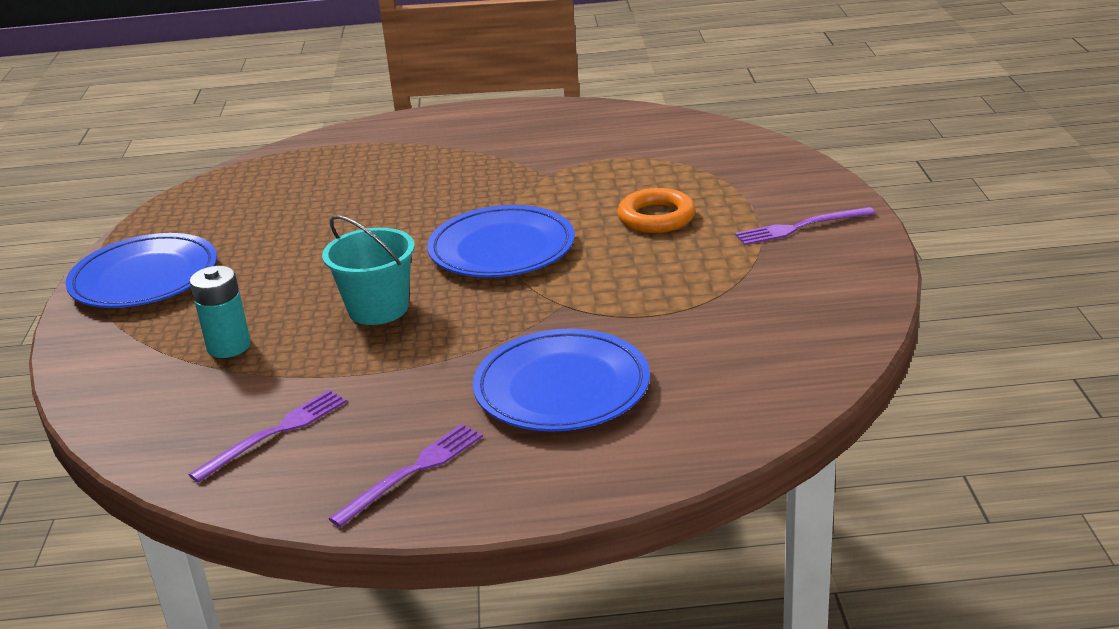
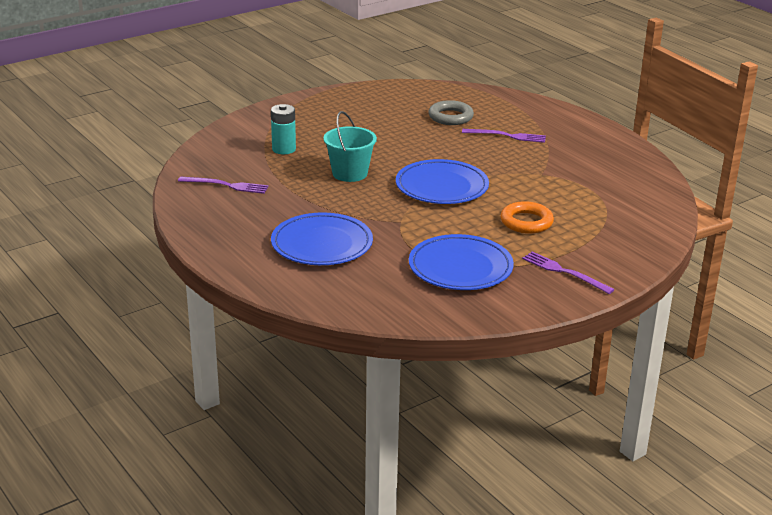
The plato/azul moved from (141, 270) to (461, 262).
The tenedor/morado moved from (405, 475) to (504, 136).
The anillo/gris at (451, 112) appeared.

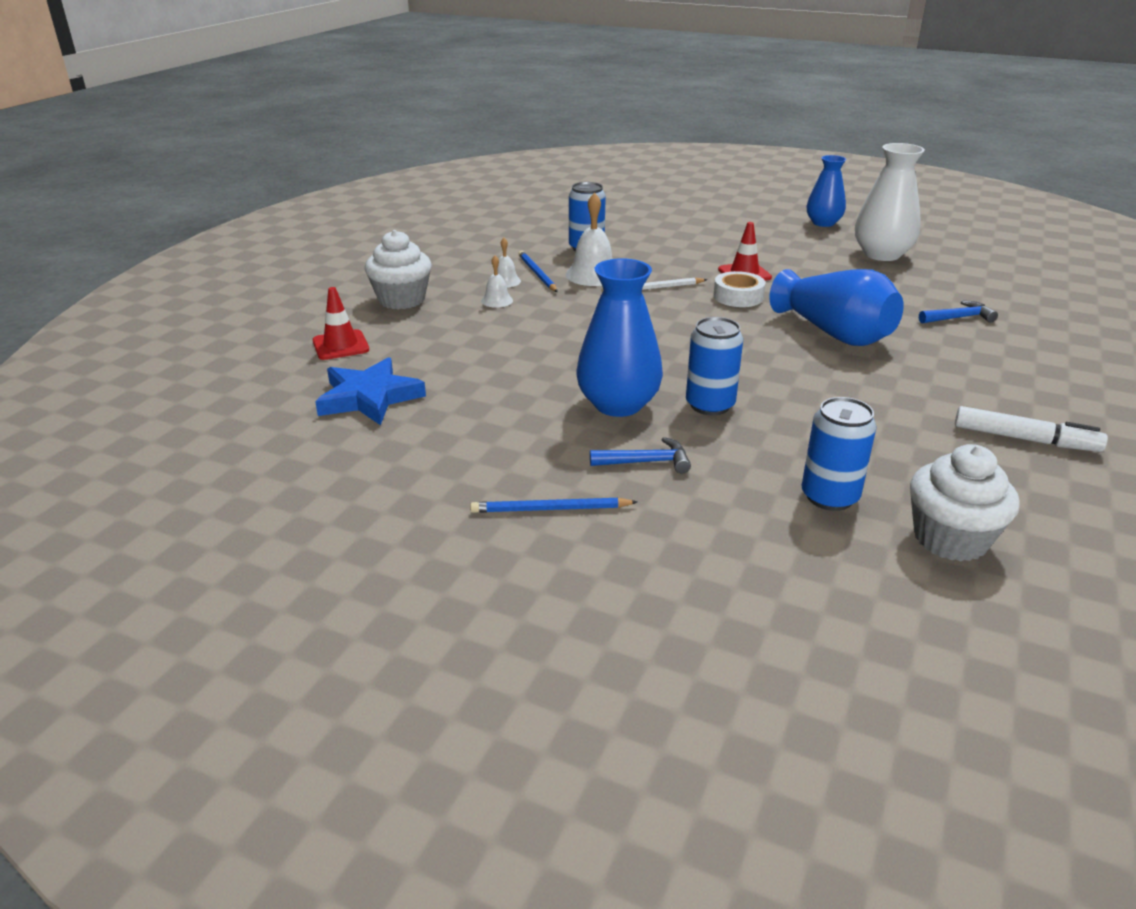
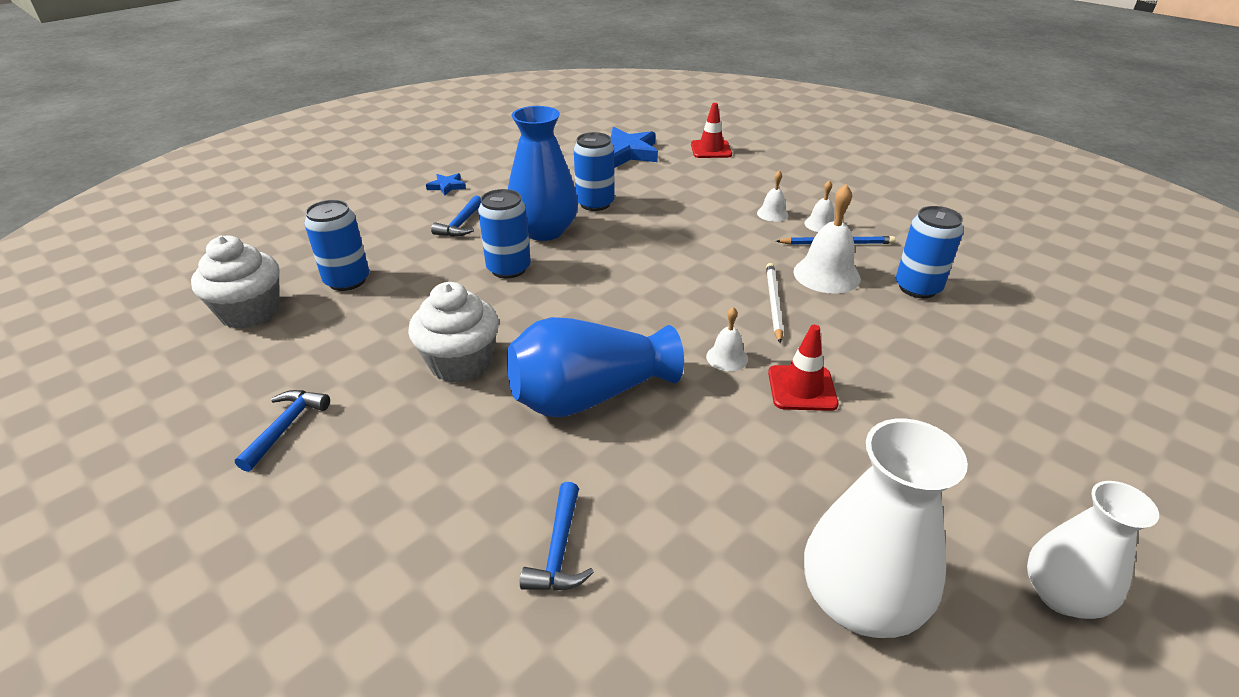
The florero/azul at (826, 191) became the florero/blanco at (1093, 550).
The magdalena/blanco moved from (398, 270) to (453, 332).
The cinta adhesiva/blanco at (739, 289) was replaced by the campana/blanco at (727, 339).
The rotulador/blanco at (1031, 429) was replaced by the martillo/azul at (282, 431).
The lápiz/azul at (553, 505) was replaced by the estrella/azul at (446, 184).
The lata/azul at (594, 171) appeared.

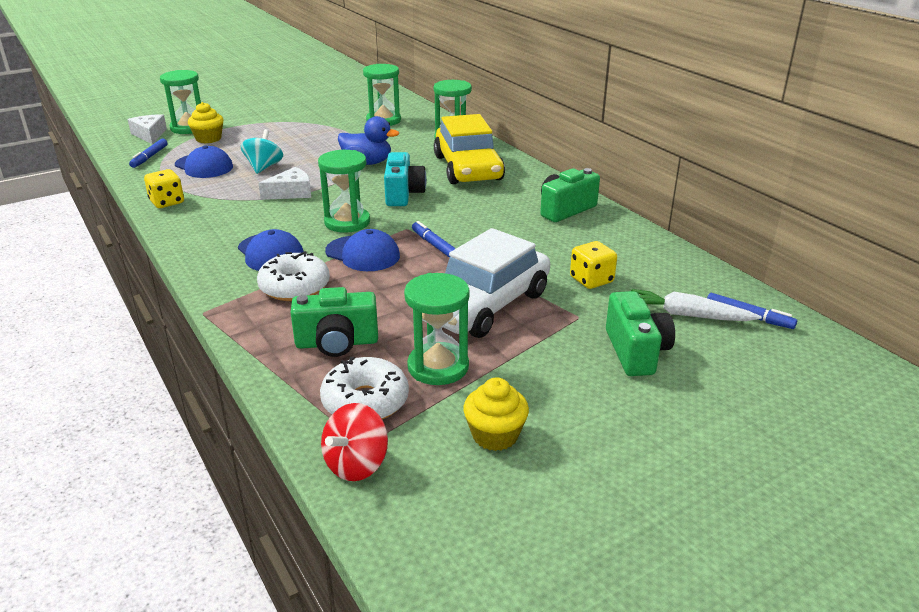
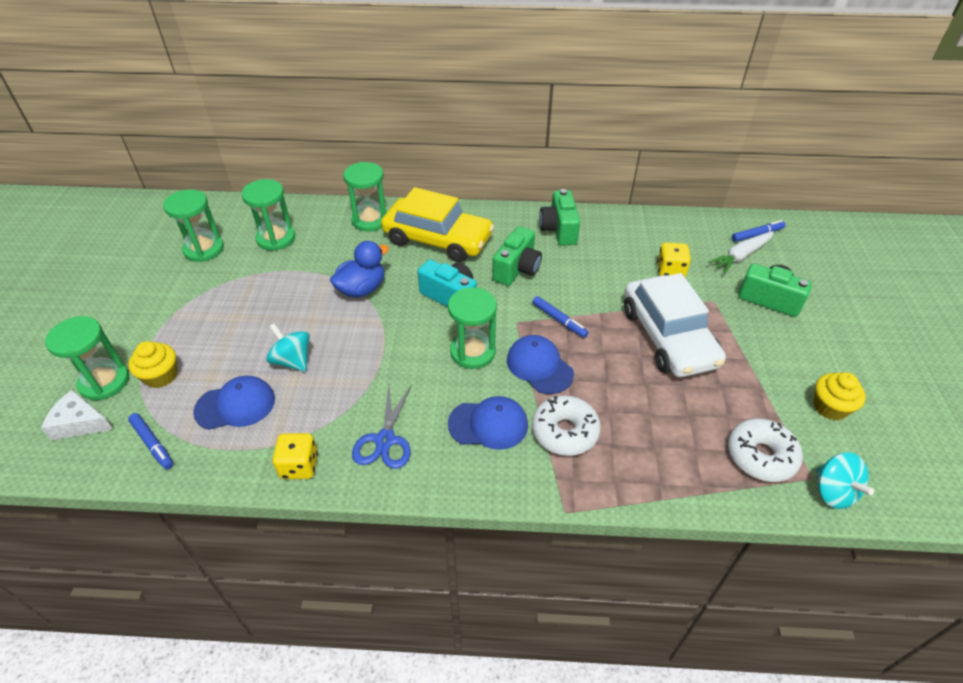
The queso/blanco at (284, 183) disappeared.
The rotulador/azul at (434, 239) turned 135 degrees counterclockwise.
The gorra/azul at (362, 250) turned 105 degrees counterclockwise.
The reloj de arena/verde moved from (437, 329) to (193, 225).
The cámara/verde moved from (334, 322) to (517, 256).
The peonza/rojo at (354, 442) became the peonza/turquesa at (845, 480).
The tijeras/azul at (382, 426) appeared.

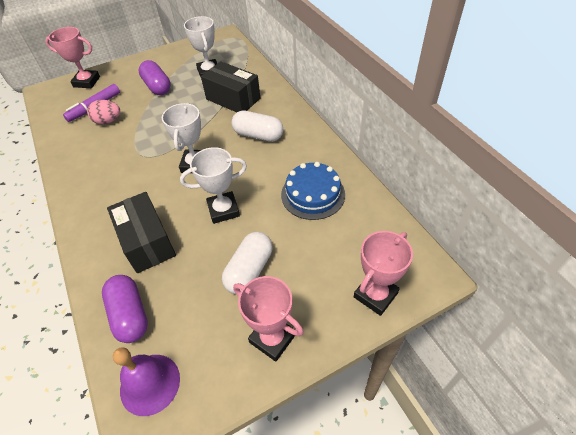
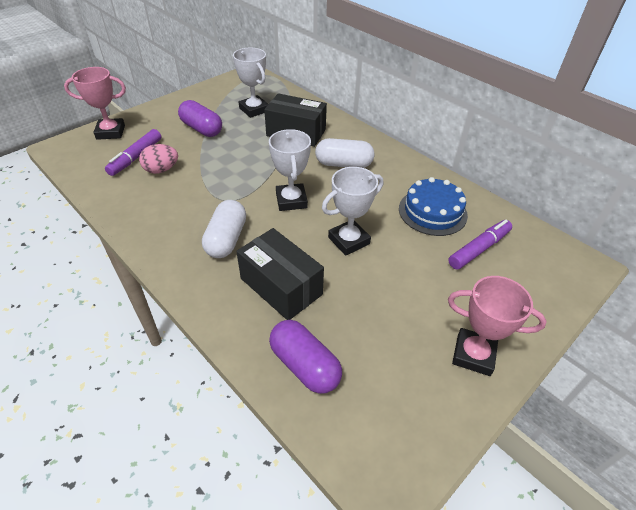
The trofeo/rosa at (383, 273) disappeared.
The cápsula/blanco moved from (247, 263) to (224, 229).
The campana/morado at (146, 381) disappeared.
The rotulador/morado at (480, 245) appeared.

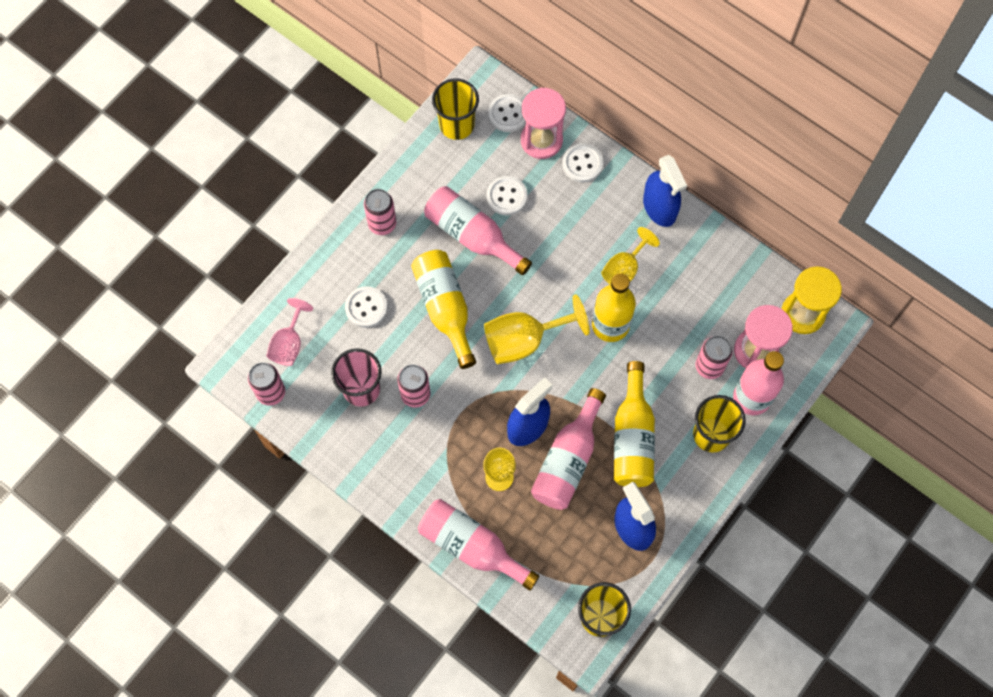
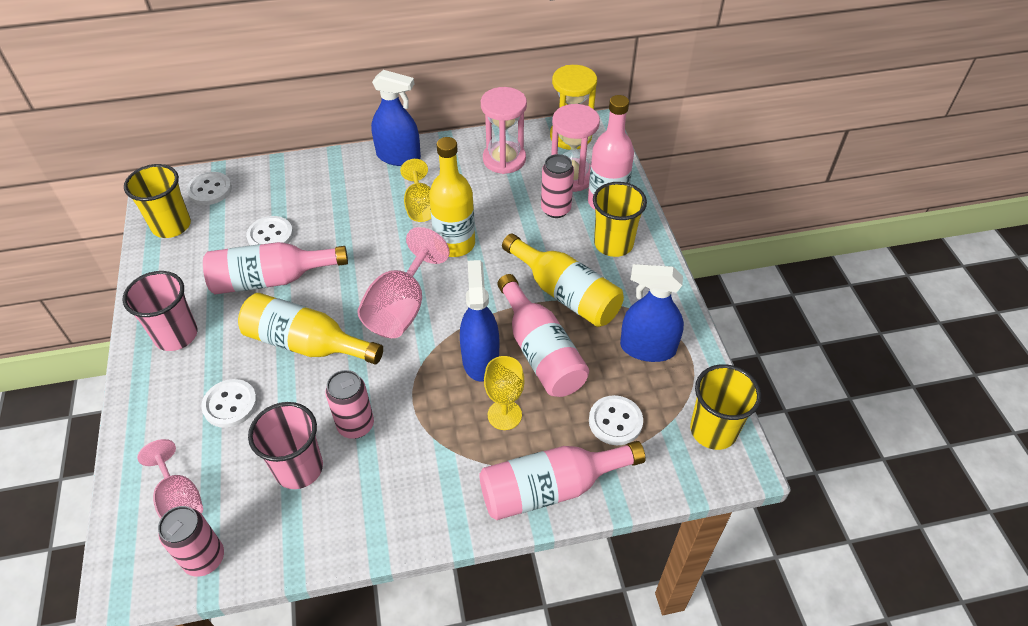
The reloj de arena/rosa moved from (543, 123) to (504, 130).
The botón/blanco moved from (582, 162) to (616, 420).
The lata/rosa at (380, 212) was replaced by the vaso/rosa at (160, 311).
The copa/amarillo at (537, 329) became the copa/rosa at (403, 282).

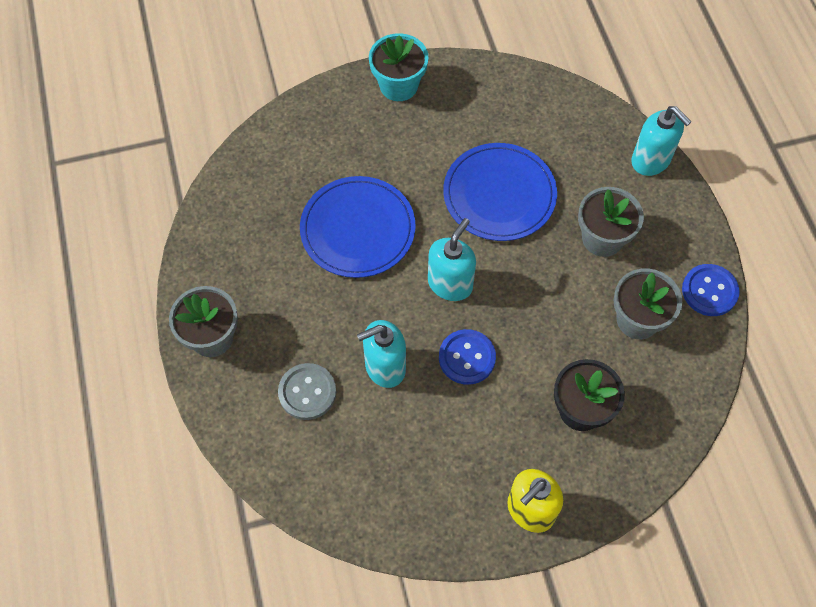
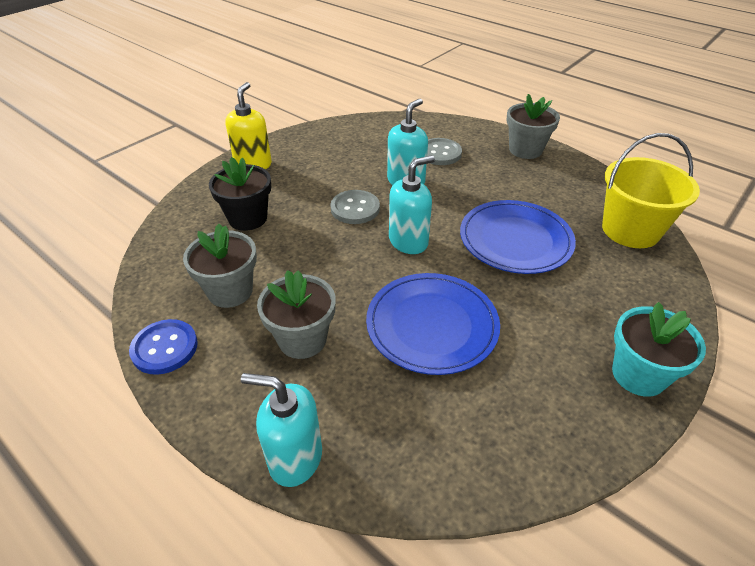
The dispensador de jabón/turquesa at (452, 259) turned 120 degrees counterclockwise.
The botón/azul at (467, 357) became the botón/gris at (355, 207).
The balde/amarillo at (651, 190) appeared.

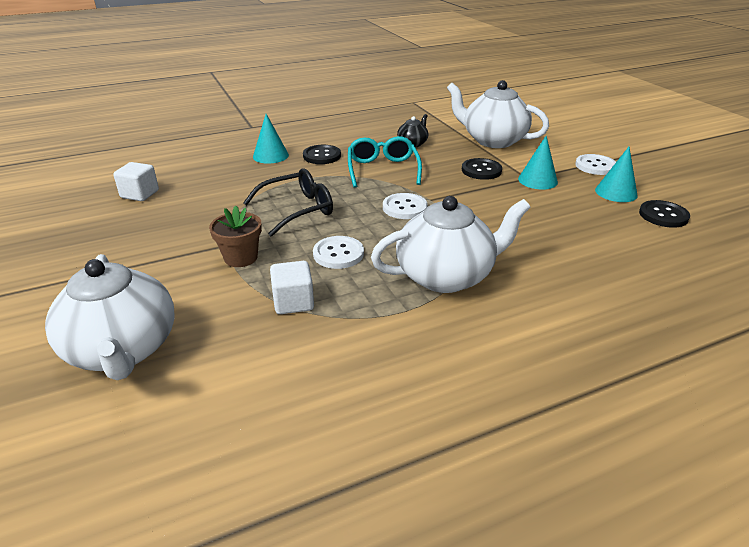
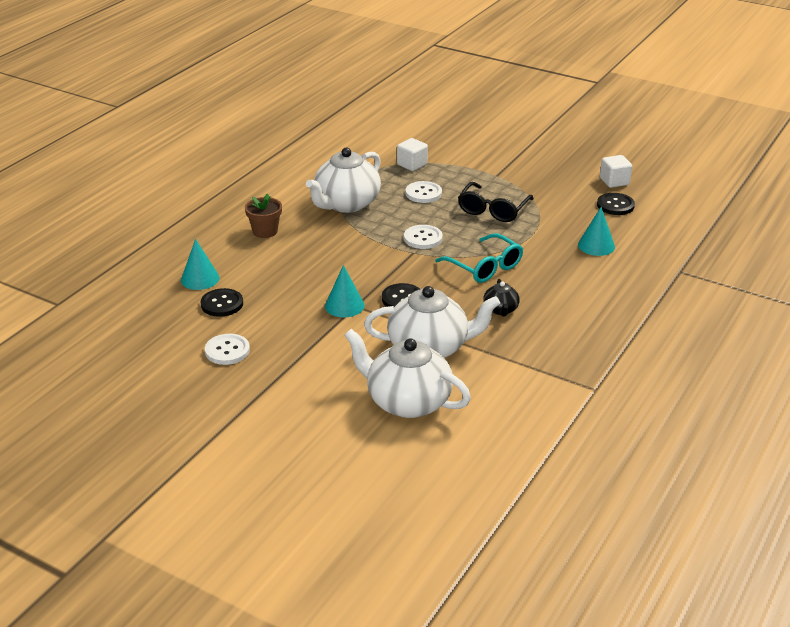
The botón/negro moved from (322, 154) to (616, 204).
The cono/turquesa moved from (616, 174) to (200, 264).
The botón/blanco moved from (595, 164) to (227, 349).
The maceta/marrón moved from (235, 236) to (263, 215).
The tetera/blanco moved from (110, 317) to (407, 373).

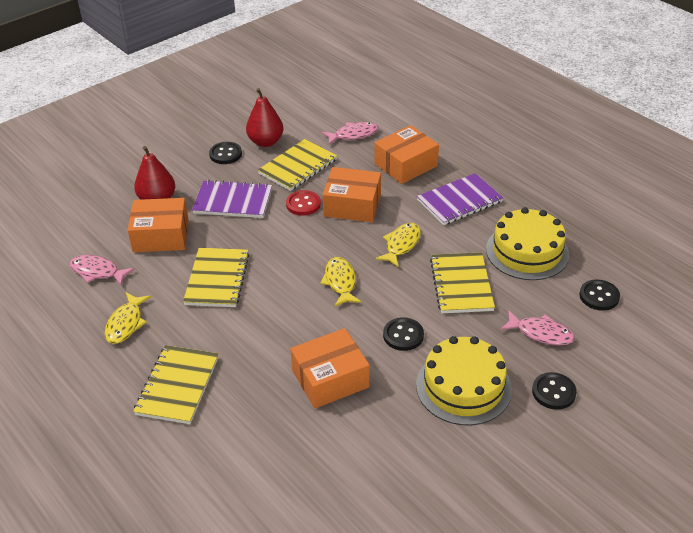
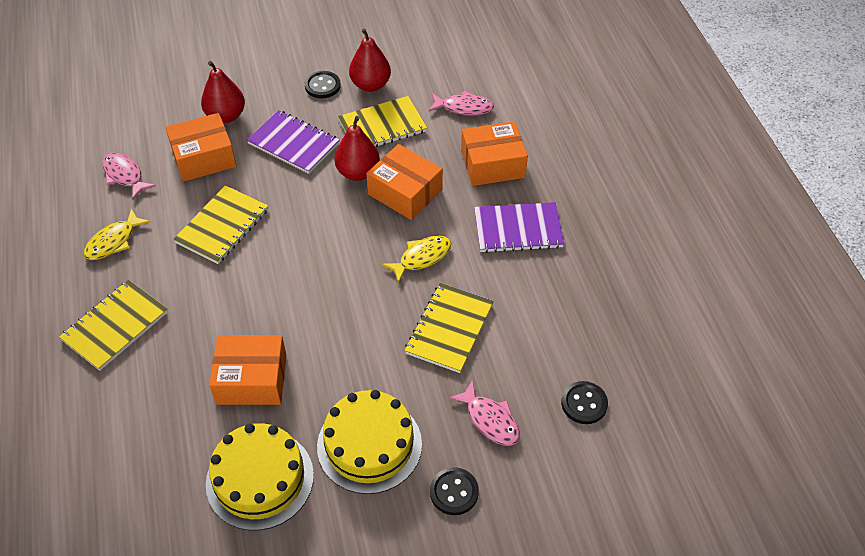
The botón/rojo at (303, 203) was replaced by the pera/rojo at (357, 148).
The caja/naranja at (158, 225) turned 45 degrees counterclockwise.
The tarta/amarillo moved from (527, 243) to (260, 477).
The pez/amarillo at (340, 281) disappeared.
The botón/negro at (403, 334) disappeared.

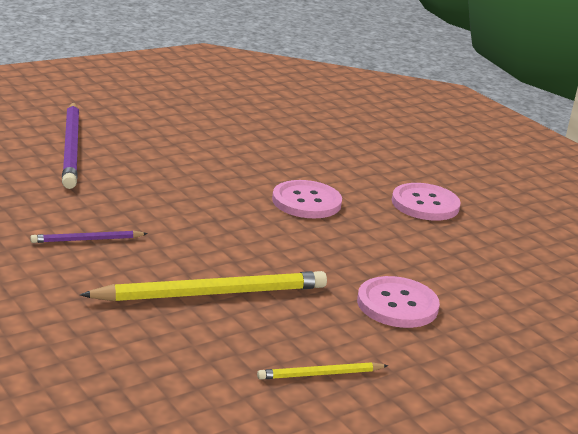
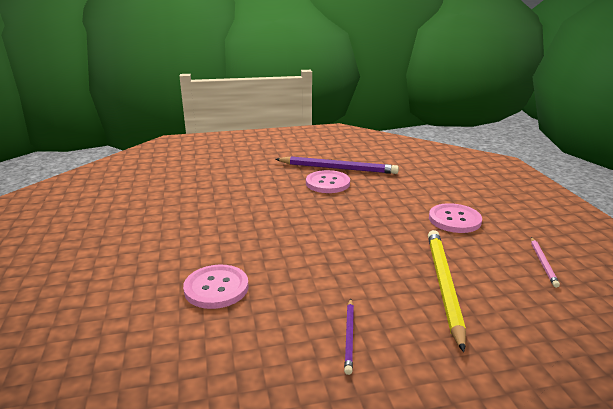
The lápiz/morado moved from (70, 145) to (337, 165).
The botón/rosa moved from (307, 199) to (216, 287).
The lápiz/amarillo at (322, 371) became the lápiz/rosa at (545, 262).

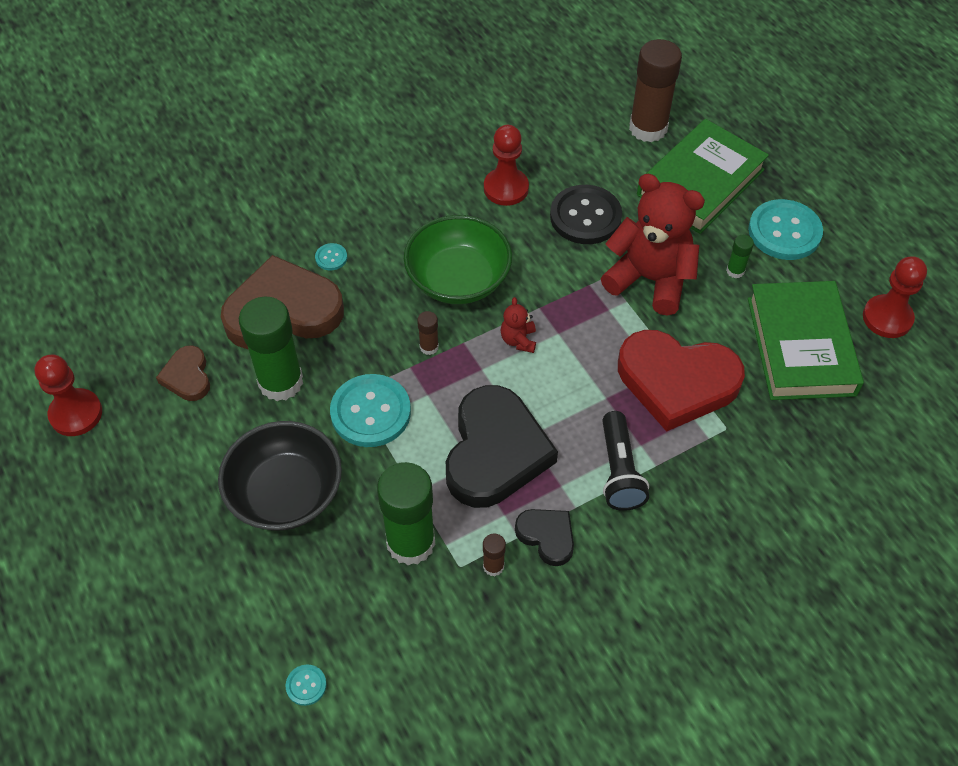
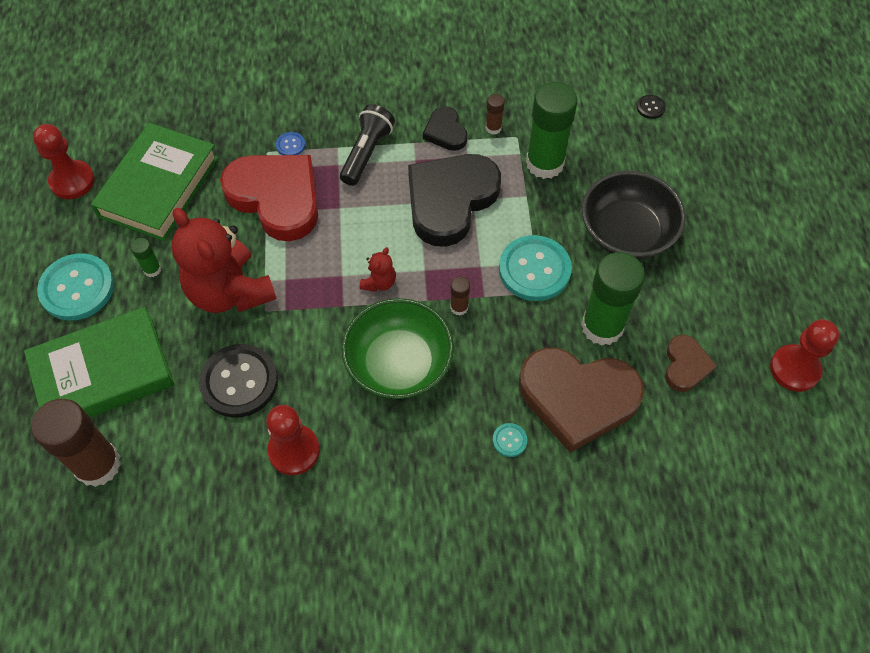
The botón/turquesa at (306, 685) became the botón/negro at (651, 107).
The botón/azul at (290, 143) appeared.

